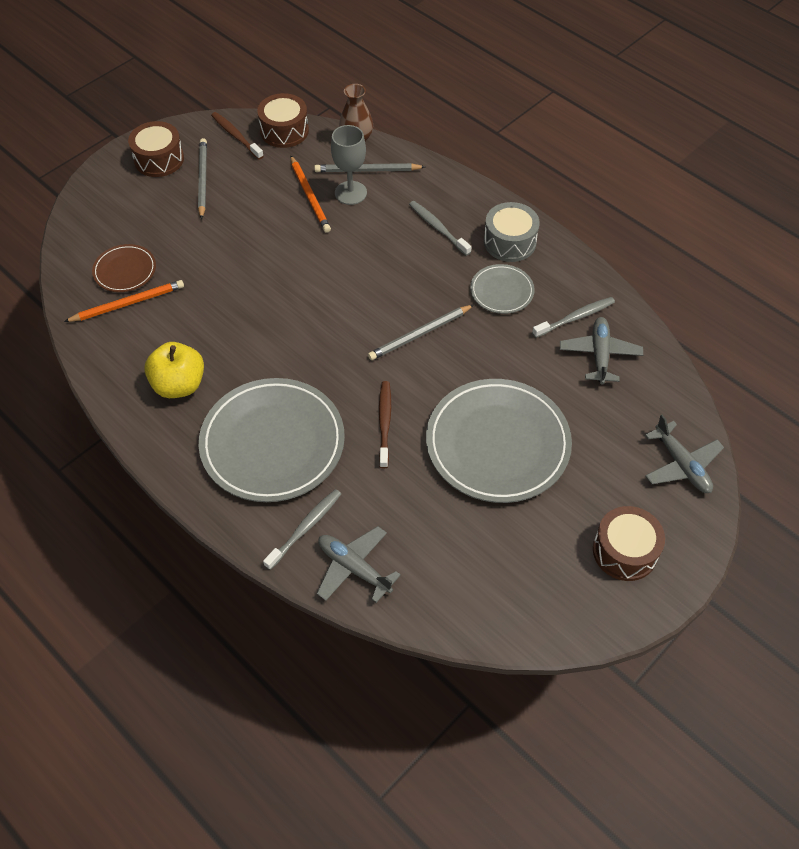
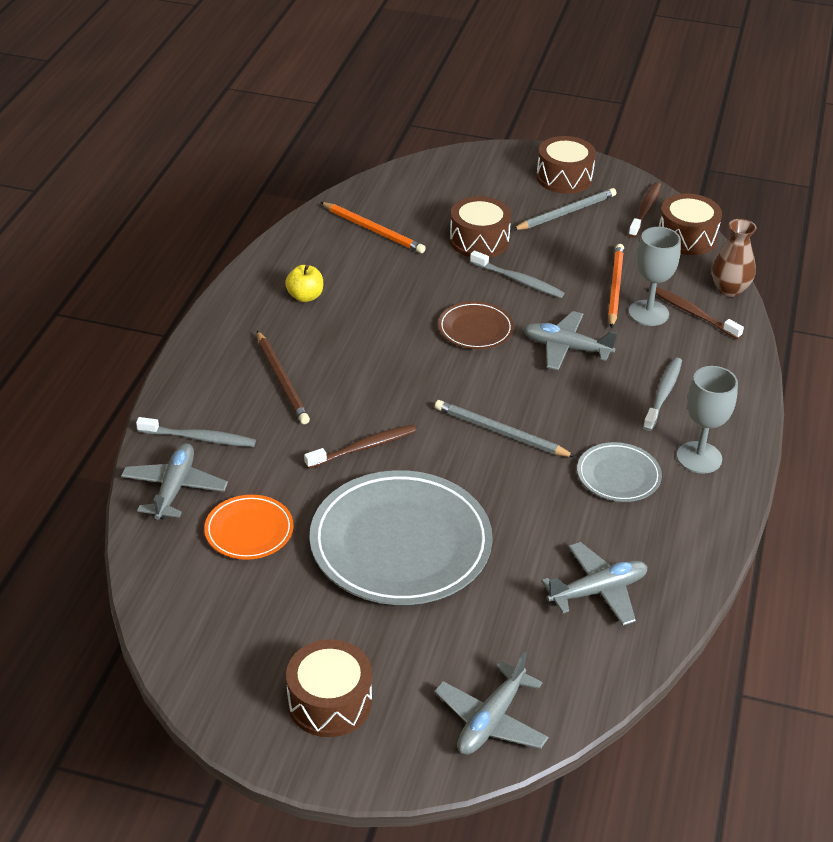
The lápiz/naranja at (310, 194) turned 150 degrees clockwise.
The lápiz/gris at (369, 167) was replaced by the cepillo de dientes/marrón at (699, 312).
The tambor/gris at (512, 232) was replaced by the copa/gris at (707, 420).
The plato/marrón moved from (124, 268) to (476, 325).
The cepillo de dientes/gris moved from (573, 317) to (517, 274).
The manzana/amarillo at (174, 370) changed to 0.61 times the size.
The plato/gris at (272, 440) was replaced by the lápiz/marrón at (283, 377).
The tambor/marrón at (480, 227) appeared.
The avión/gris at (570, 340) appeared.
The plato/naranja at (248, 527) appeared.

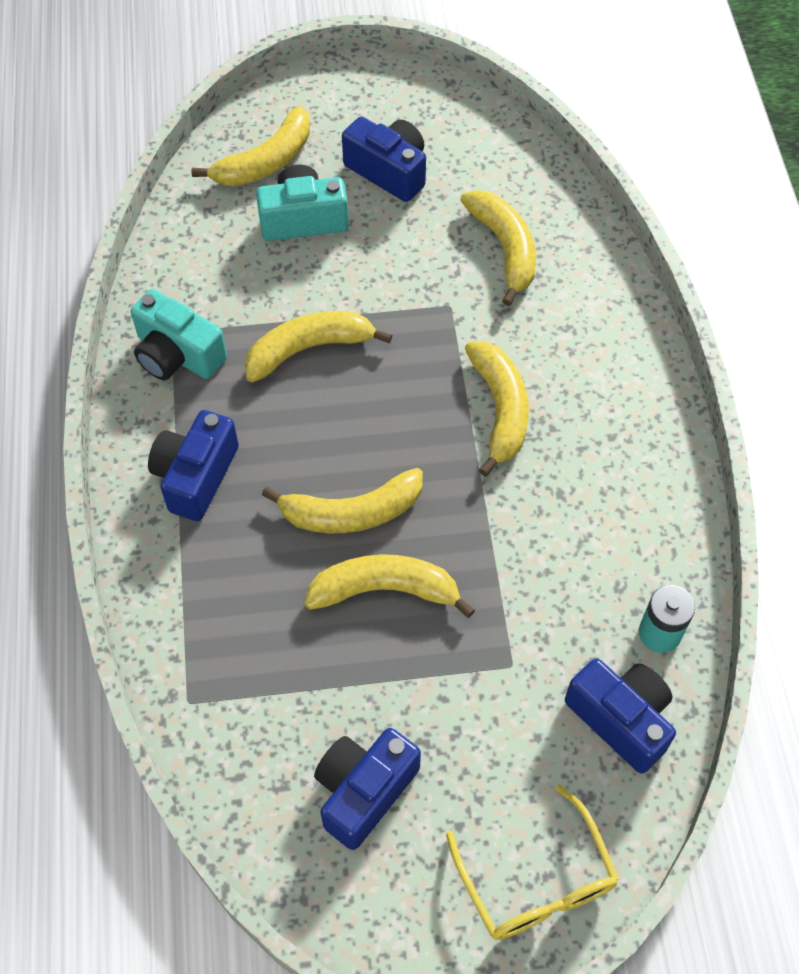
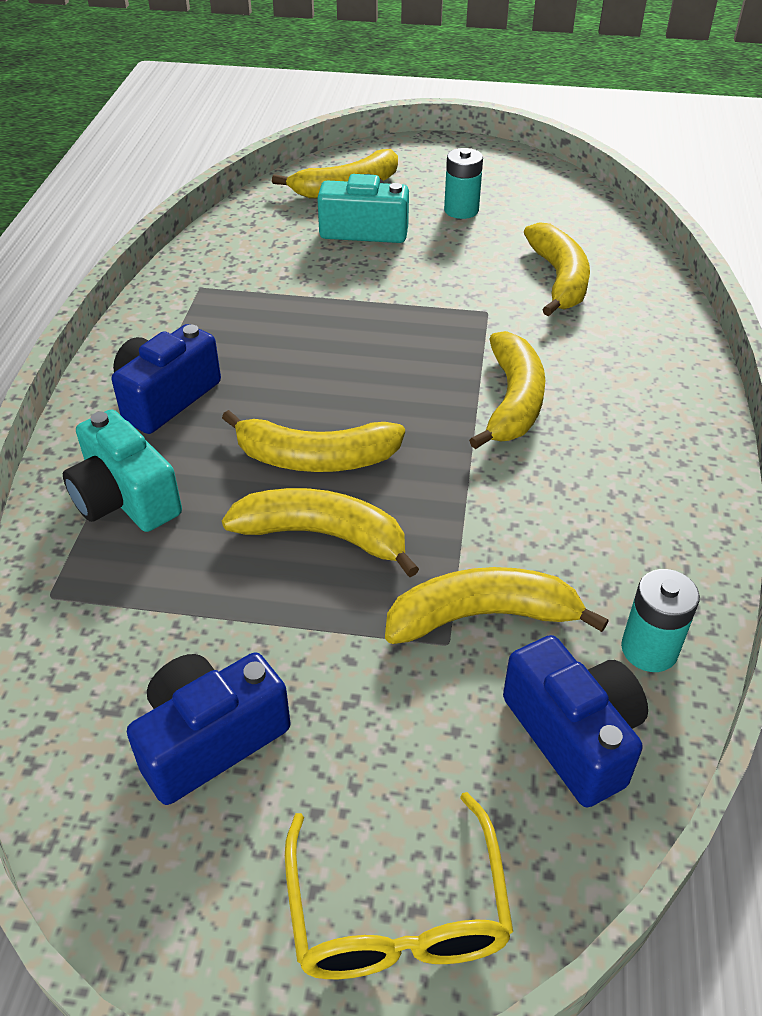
The cámara/azul at (384, 159) was replaced by the pila/turquesa at (463, 183).
The cámara/turquesa moved from (179, 334) to (122, 470).
The plátano/amarillo moved from (318, 346) to (497, 605).

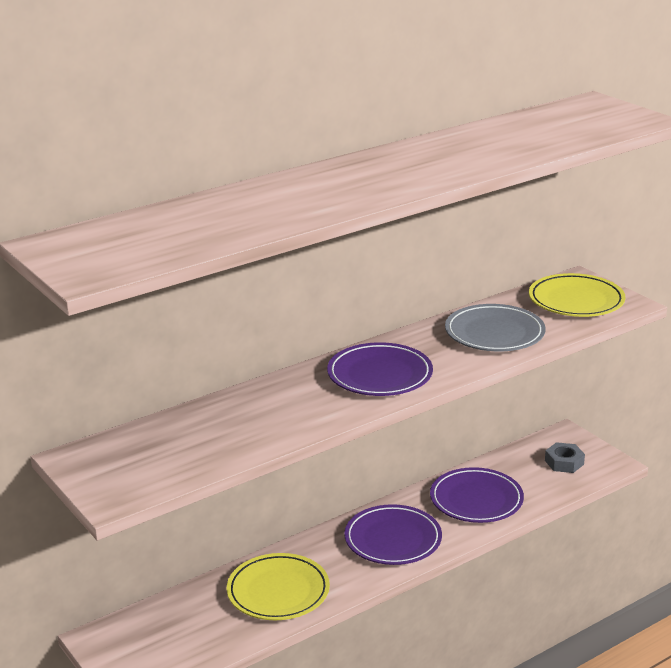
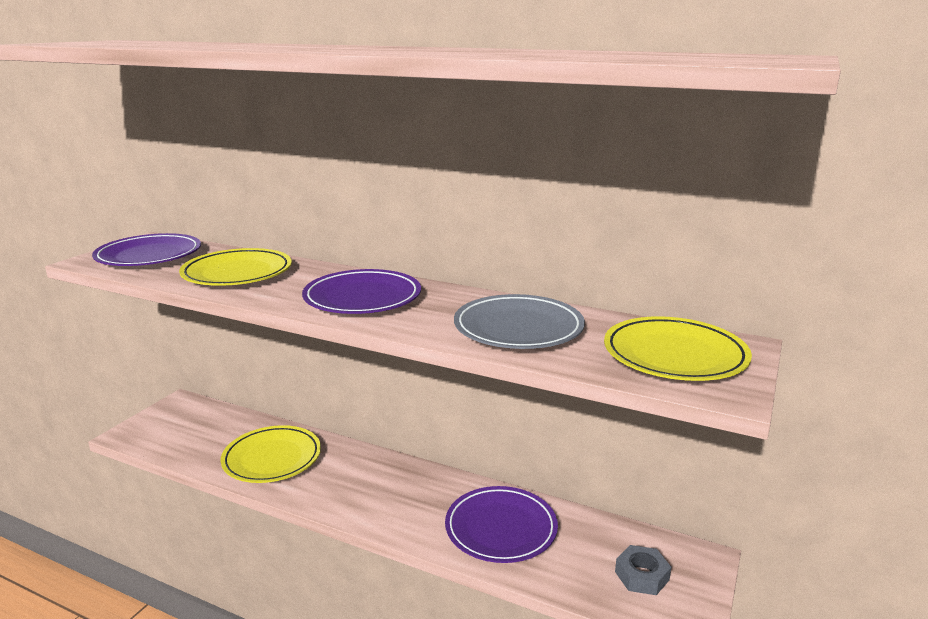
The plato/morado moved from (393, 534) to (146, 249).
The plato/amarillo at (235, 267) appeared.

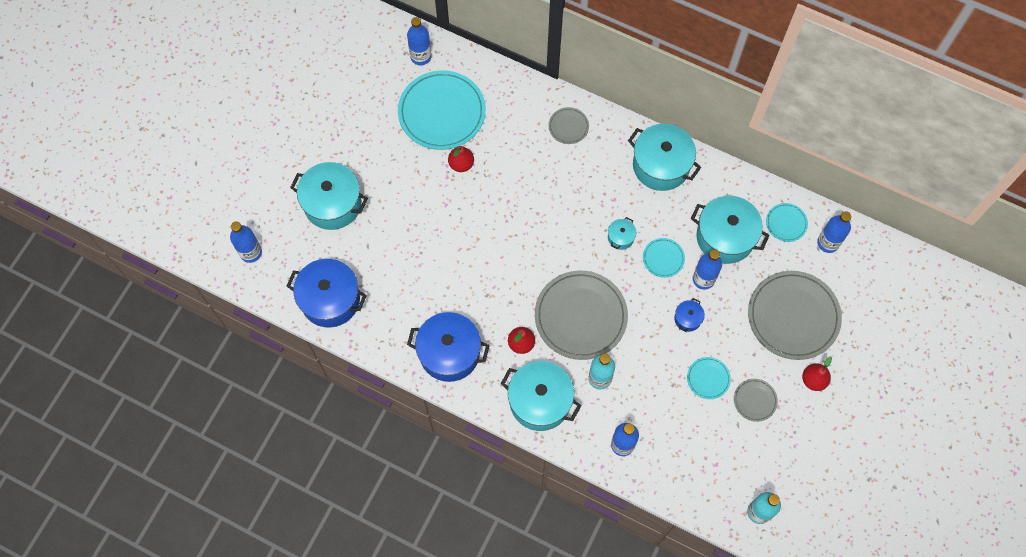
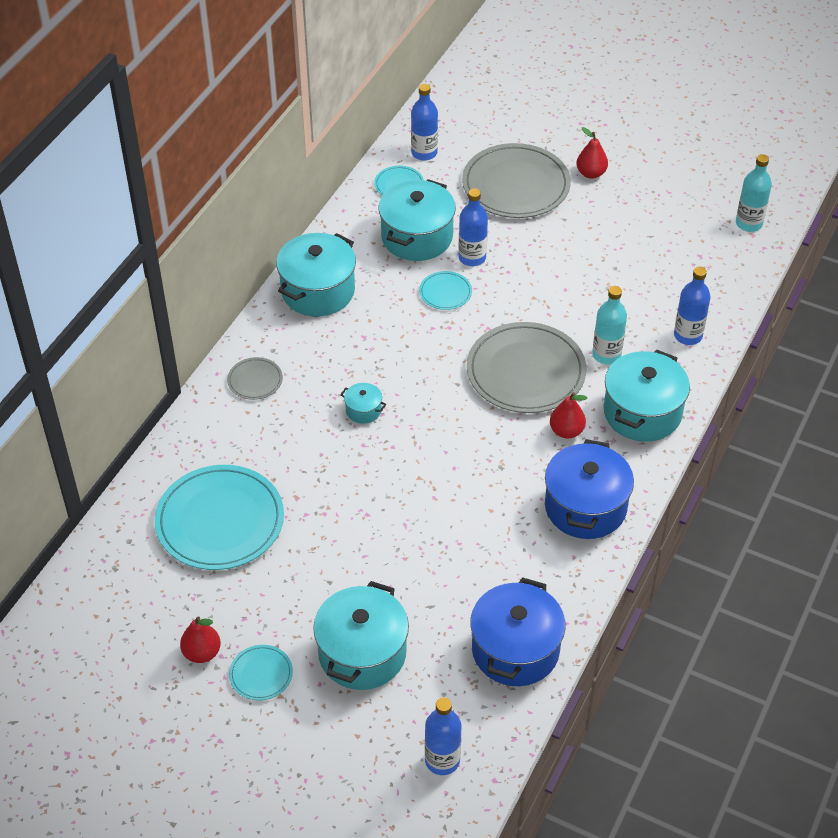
The botella/azul at (419, 41) disappeared.
The pera/rojo moved from (461, 159) to (200, 639).
The olla/turquesa moved from (622, 233) to (363, 403).
The olla/azul at (689, 315) disappeared.
The plato/turquesa moved from (709, 378) to (261, 672).
The plato/gris at (756, 400) disappeared.

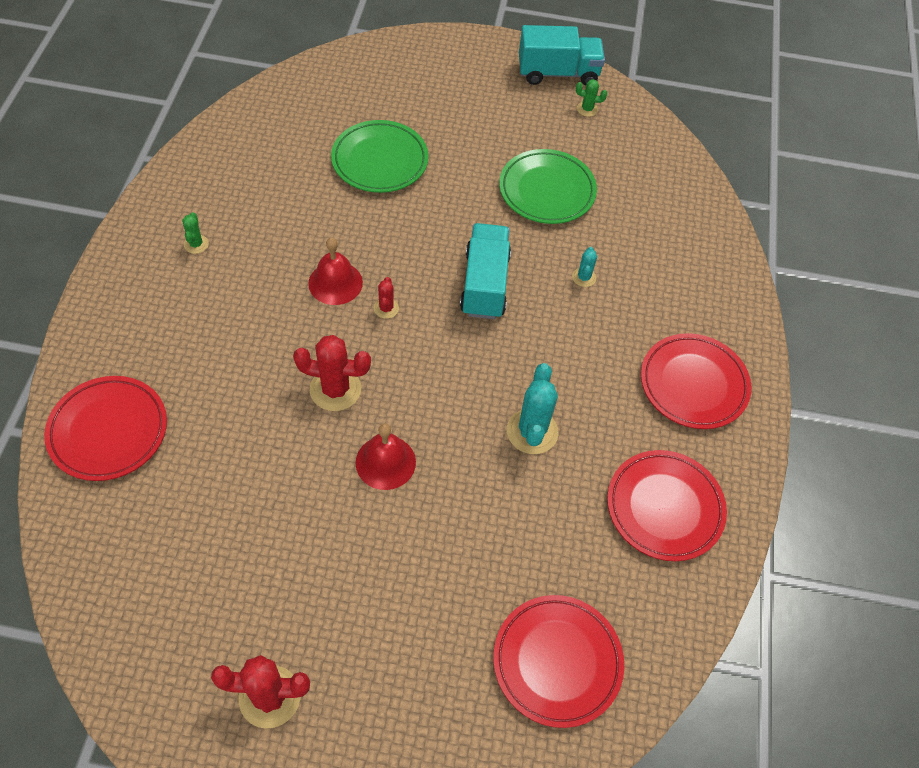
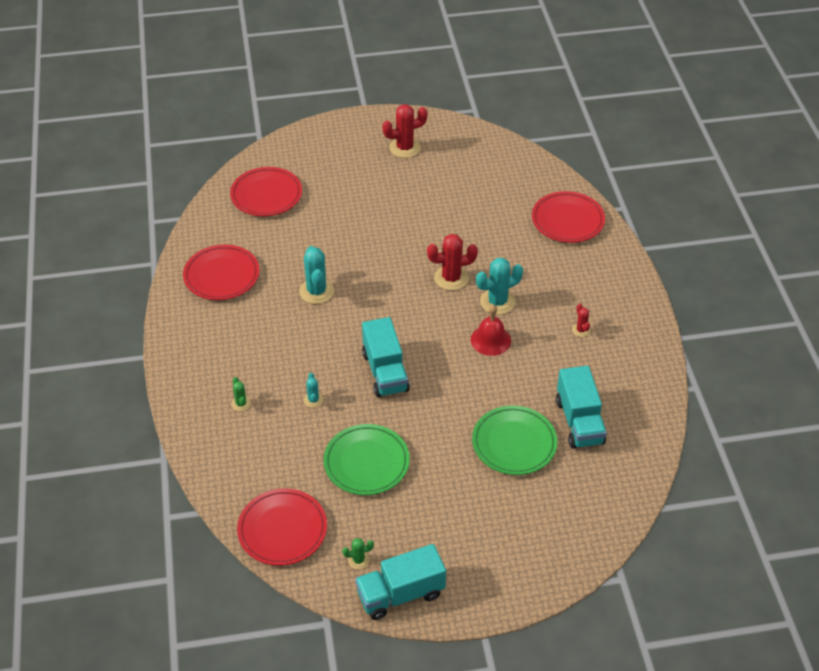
The cactus/verde moved from (195, 233) to (241, 394).
The cactus/rojo moved from (386, 298) to (581, 320).
The plato/rojo moved from (696, 381) to (282, 527).
The campana/rojo at (386, 456) disappeared.
The cactus/turquesa at (499, 286) appeared.
The camión/turquesa at (581, 407) appeared.

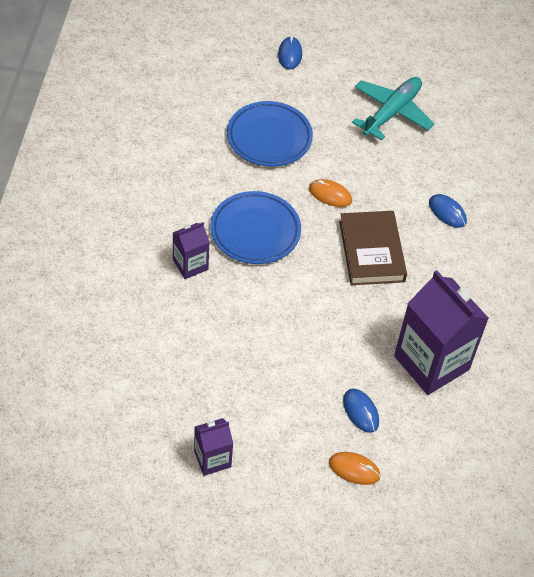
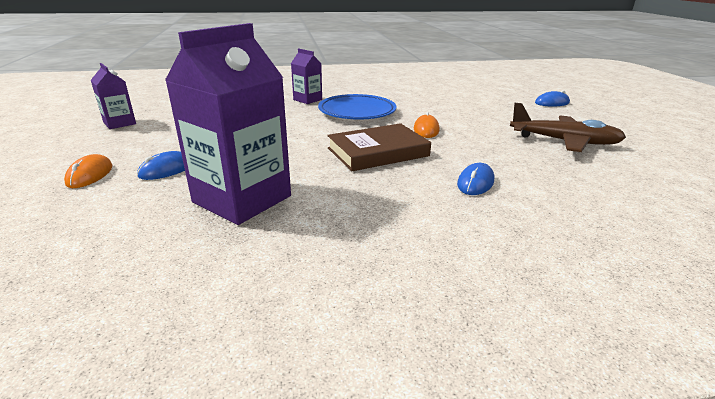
The avión/turquesa at (393, 109) became the avión/marrón at (568, 127).
The plato/azul at (270, 134) disappeared.

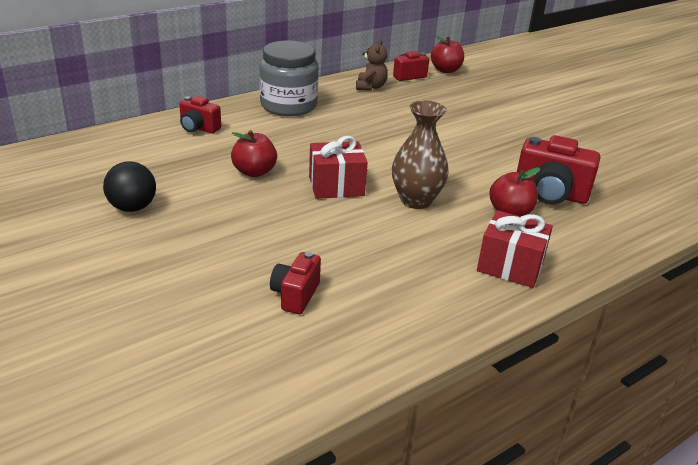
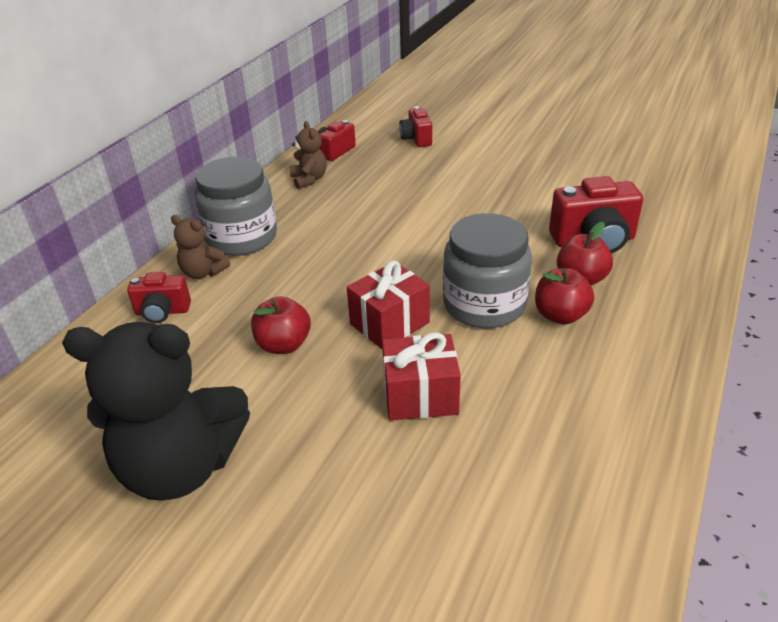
The manzana/rojo moved from (447, 54) to (564, 296).
The florero/marrón at (420, 154) was replaced by the tarro/gris at (487, 270).
The pelota/negro at (129, 186) was replaced by the osito/negro at (156, 411).
The regalo/rojo moved from (515, 249) to (421, 376).
The cámara/rojo moved from (295, 283) to (415, 126).
The osito/marrón at (200, 247) appeared.

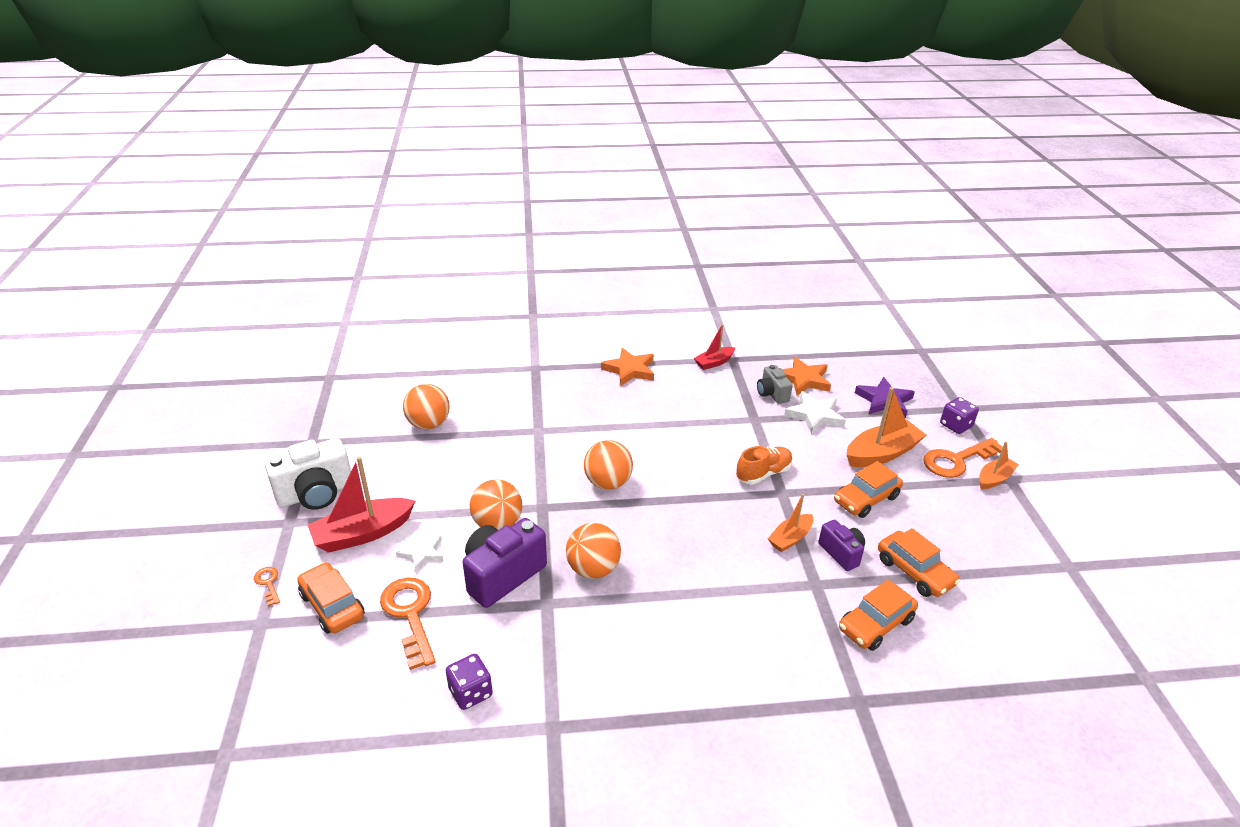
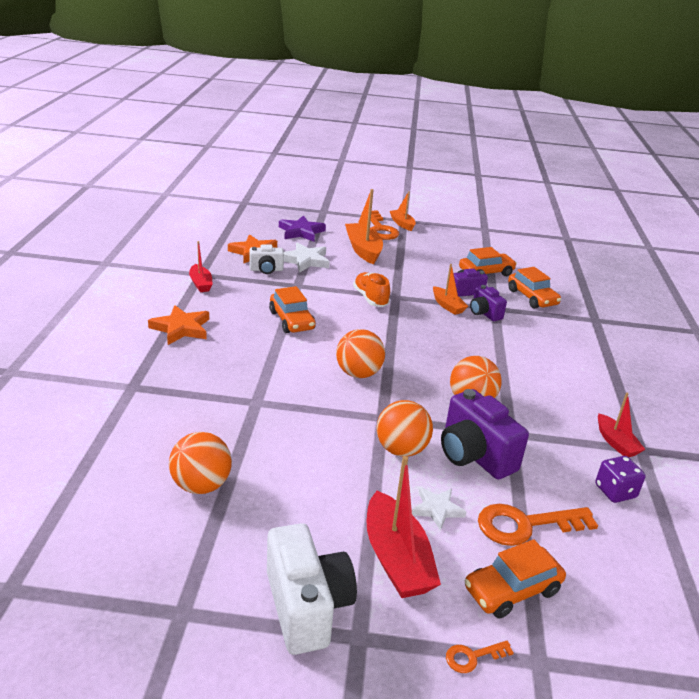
The cámara/gris at (775, 384) became the cámara/blanco at (266, 259).
The dado/morado at (959, 415) disappeared.
The coche/naranja moved from (868, 489) to (292, 309).
The cámara/morado at (488, 303) appeared.
The barco/rojo at (622, 425) appeared.

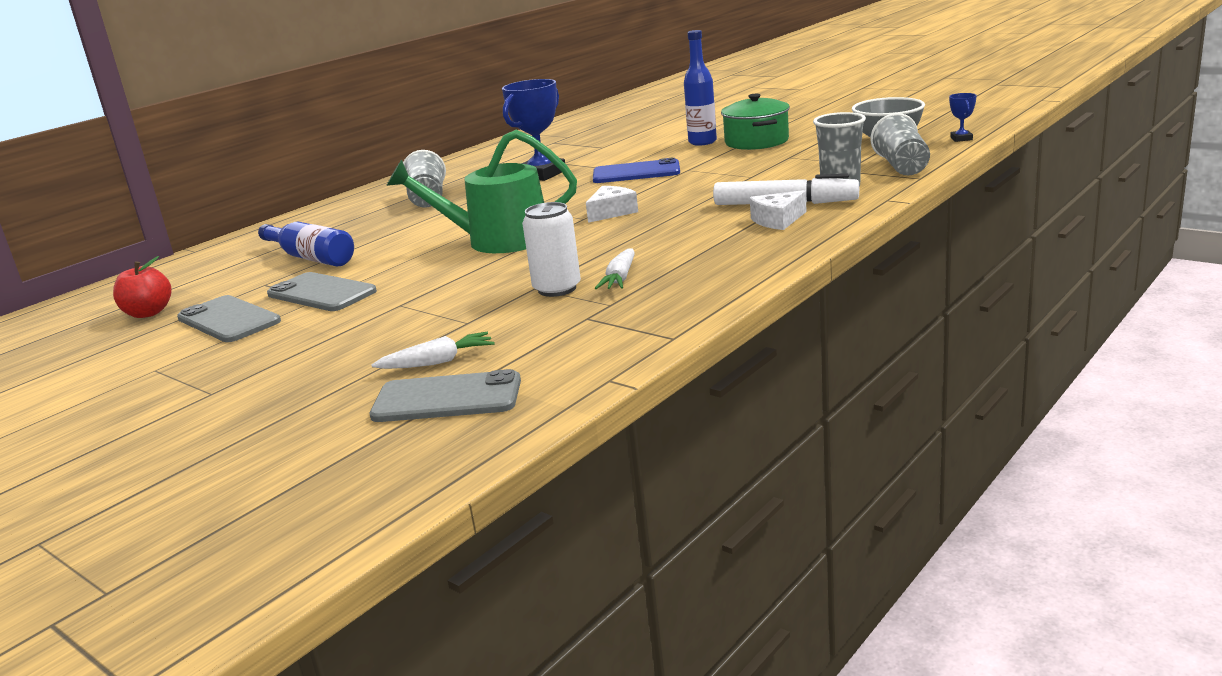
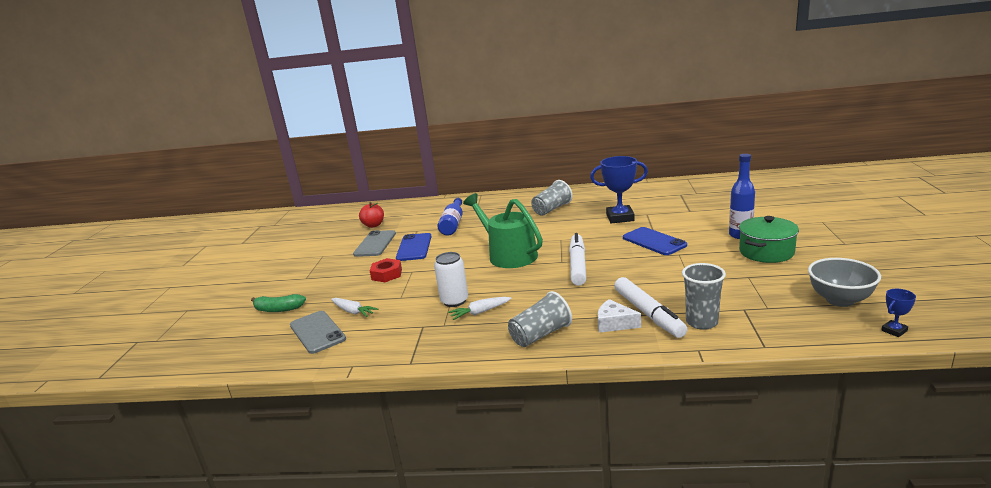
The vaso/gris moved from (900, 144) to (540, 319).
The queso/blanco at (612, 204) was replaced by the rotulador/blanco at (577, 259).
The móvil/gris at (322, 291) became the móvil/azul at (413, 247).
The tuerca/rojo at (386, 270) appeared.
The plátano/verde at (278, 303) appeared.

